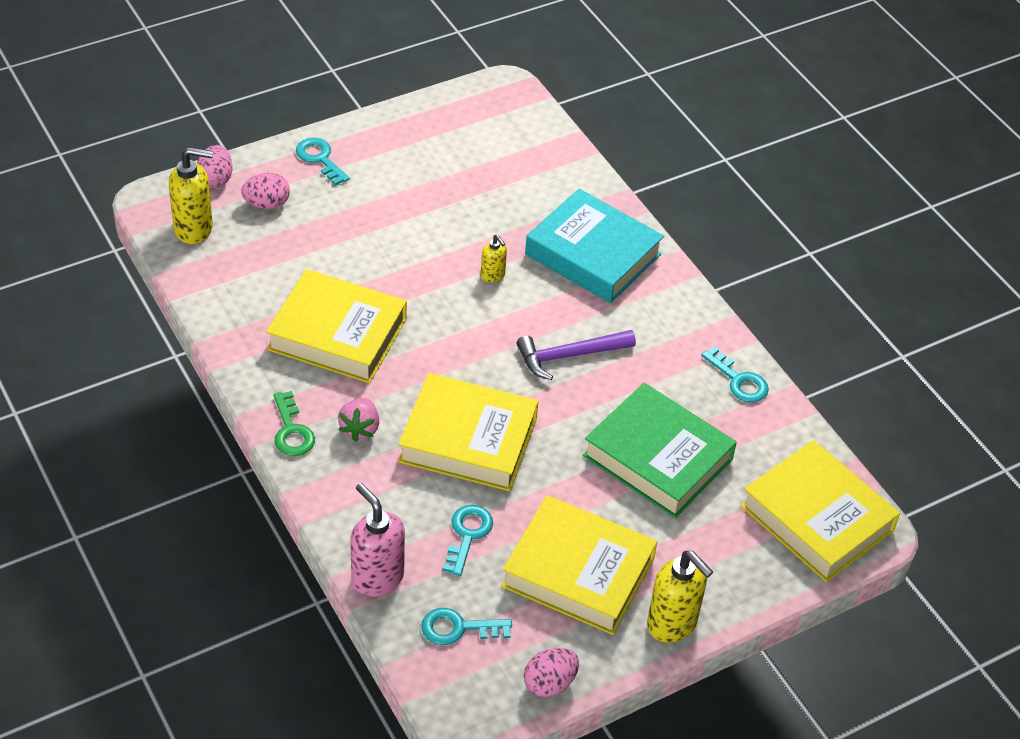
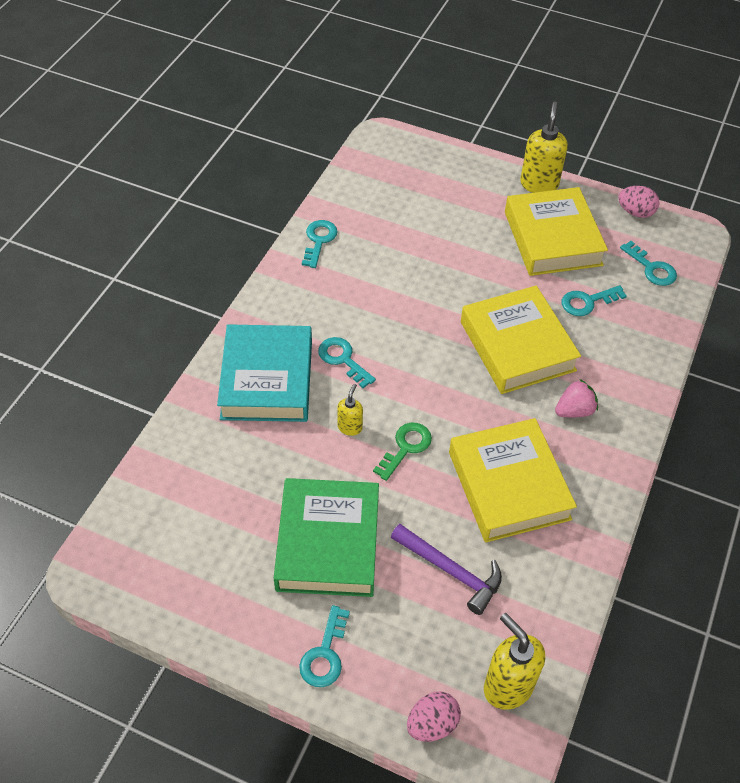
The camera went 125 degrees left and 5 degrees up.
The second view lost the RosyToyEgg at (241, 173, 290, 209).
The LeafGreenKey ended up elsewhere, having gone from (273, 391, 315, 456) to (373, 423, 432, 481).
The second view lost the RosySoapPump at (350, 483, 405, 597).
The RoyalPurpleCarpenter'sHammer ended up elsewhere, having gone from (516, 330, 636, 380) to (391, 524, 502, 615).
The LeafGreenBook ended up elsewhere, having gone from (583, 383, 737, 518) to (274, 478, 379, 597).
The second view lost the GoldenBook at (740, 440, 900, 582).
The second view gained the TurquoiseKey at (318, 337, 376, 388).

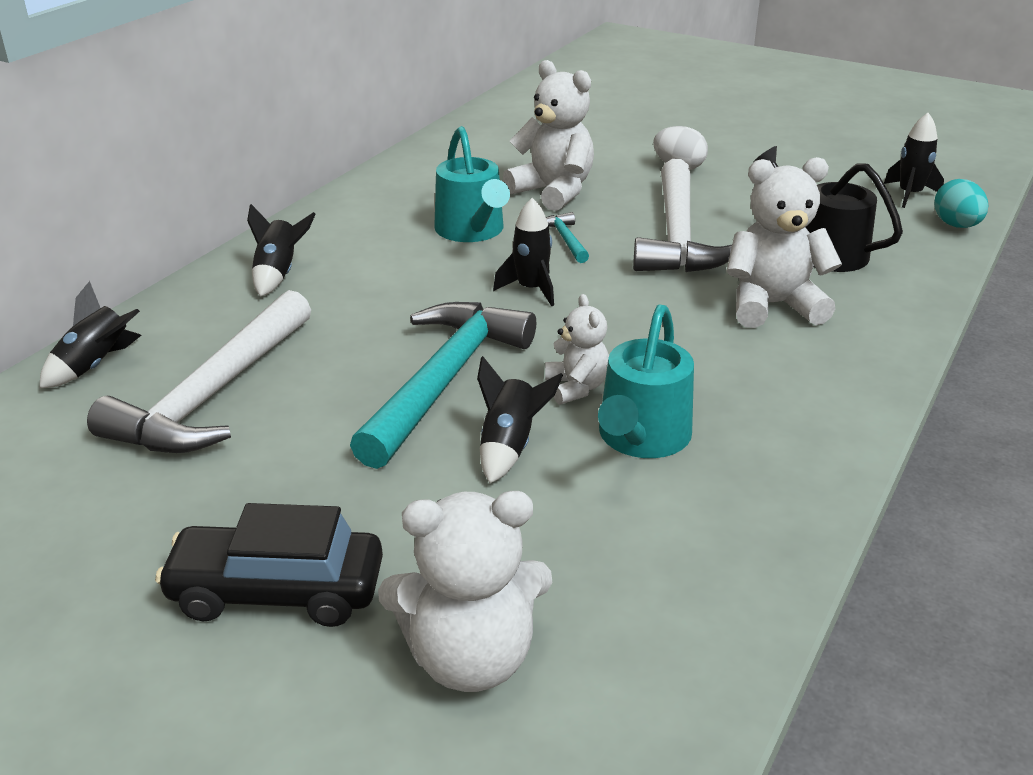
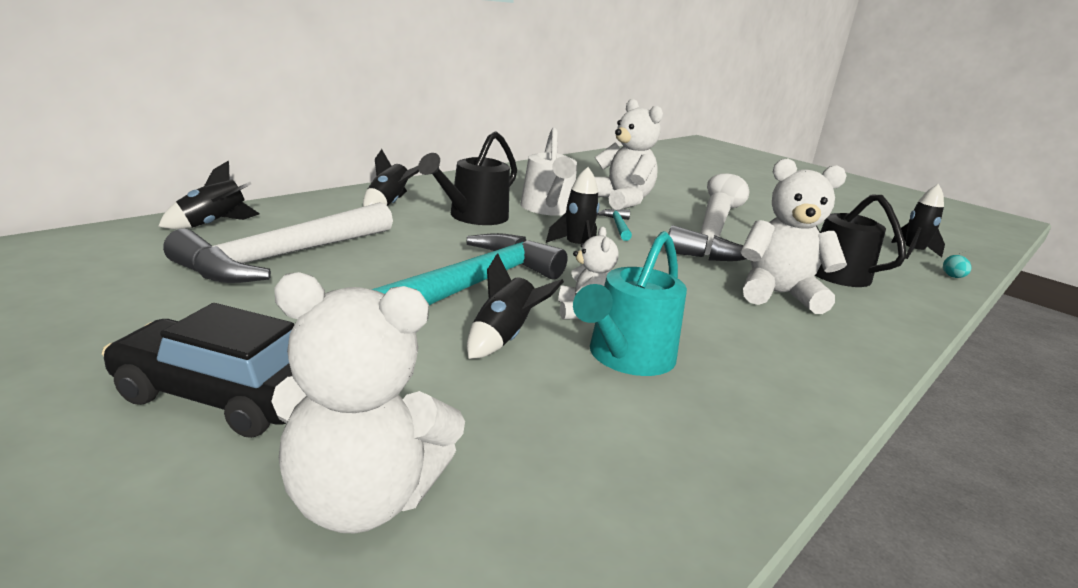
The camera went 10 degrees right and 10 degrees down.
What was the TurquoiseSprinklingCan at (434, 126, 510, 242) turned into the PureWhiteSprinklingCan at (520, 127, 577, 216).
The size of the TurquoiseToyEgg at (934, 179, 988, 228) changed by a factor of 0.57.
The second view gained the BlackSprinklingCan at (418, 131, 517, 225).

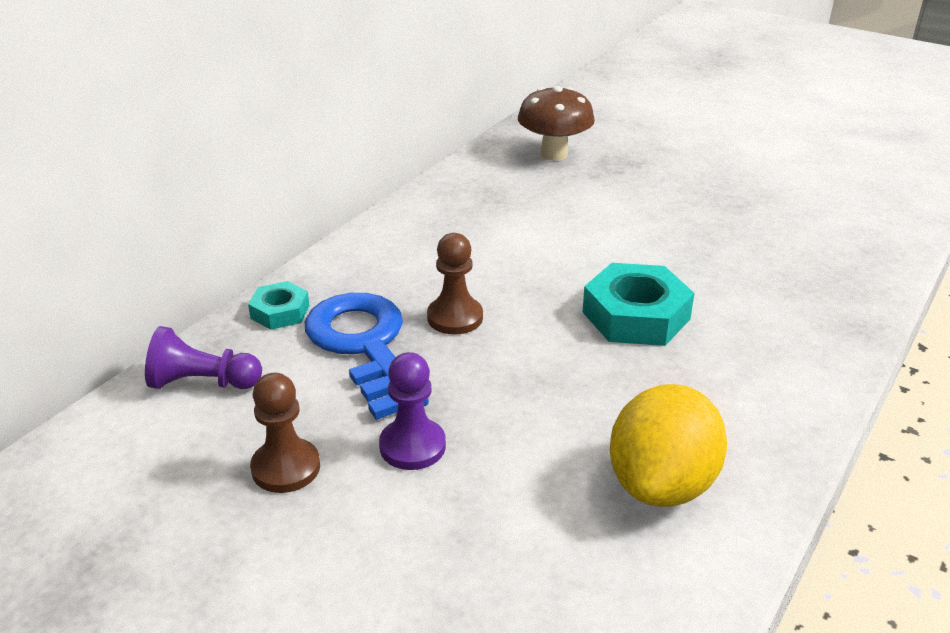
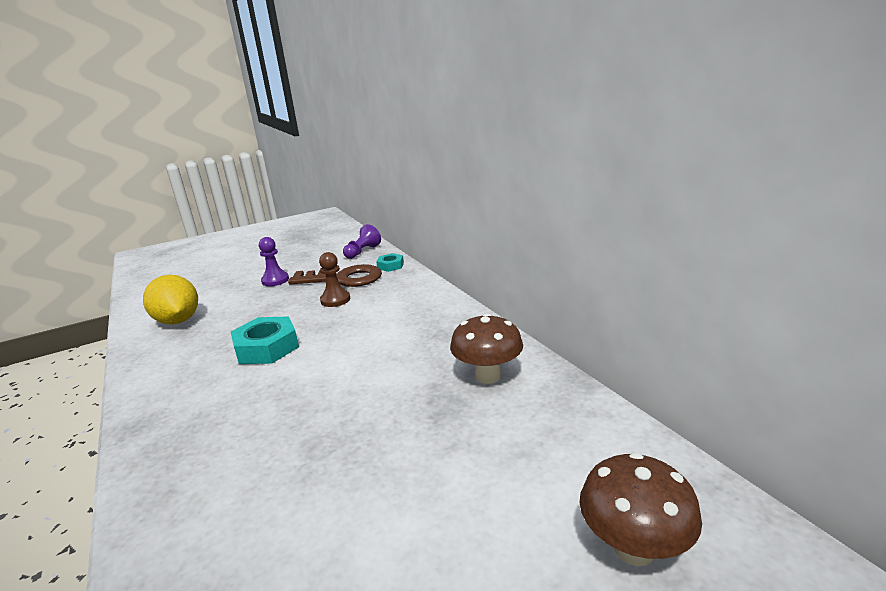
The camera went 120 degrees right and 10 degrees down.
The second view lost the RussetGamePawn at (250, 373, 320, 493).
What was the BlueKey at (305, 293, 429, 420) turned into the RussetKey at (288, 264, 382, 287).
The second view gained the RussetFungus at (580, 453, 702, 566).

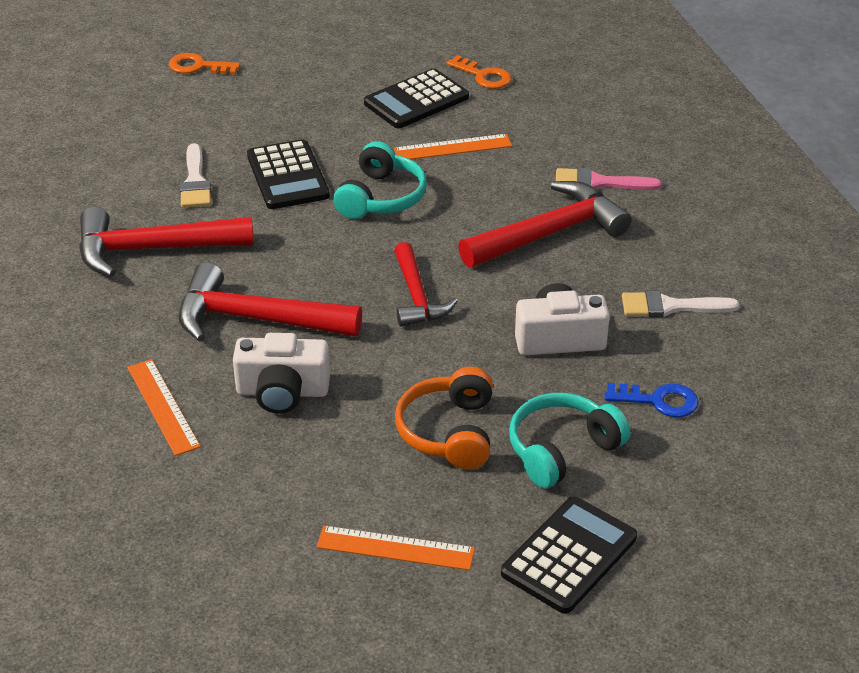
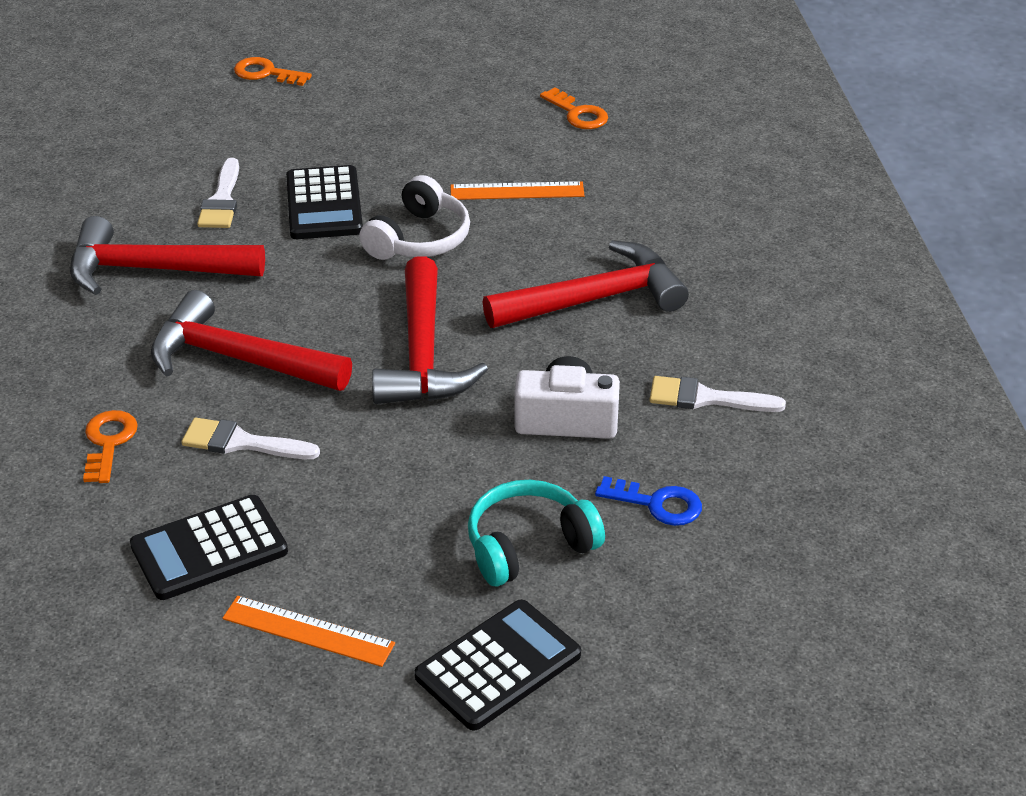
The camera went 10 degrees right and 0 degrees up.
Where the OrangeColouredStraightedge stood at (127, 359, 201, 456), the OrangeColouredKey came to stand at (83, 410, 138, 483).
Where the PureWhitePhotoCamera stood at (233, 333, 330, 414), the PureWhiteBrush came to stand at (181, 417, 320, 459).
What was the TurquoiseHeadset at (333, 141, 427, 219) turned into the PureWhiteHeadset at (359, 175, 470, 260).
The BlackPocketCalculator ended up elsewhere, having gone from (364, 68, 469, 128) to (130, 495, 288, 600).
The size of the ScarletCarpenter'sHammer at (394, 242, 458, 327) changed by a factor of 1.58.
The second view lost the OrangeColouredHeadset at (395, 367, 493, 469).
The second view lost the RosyBrush at (556, 168, 662, 190).

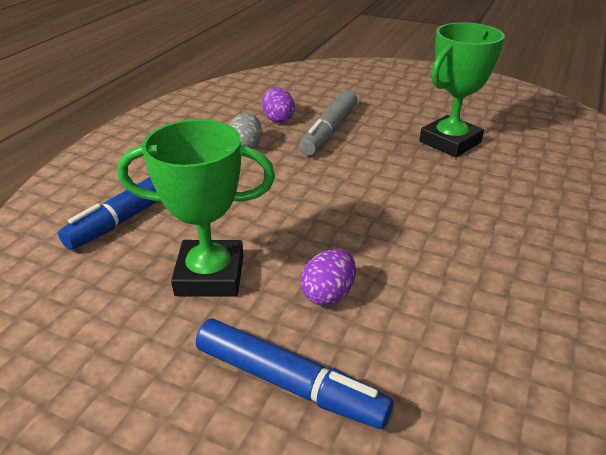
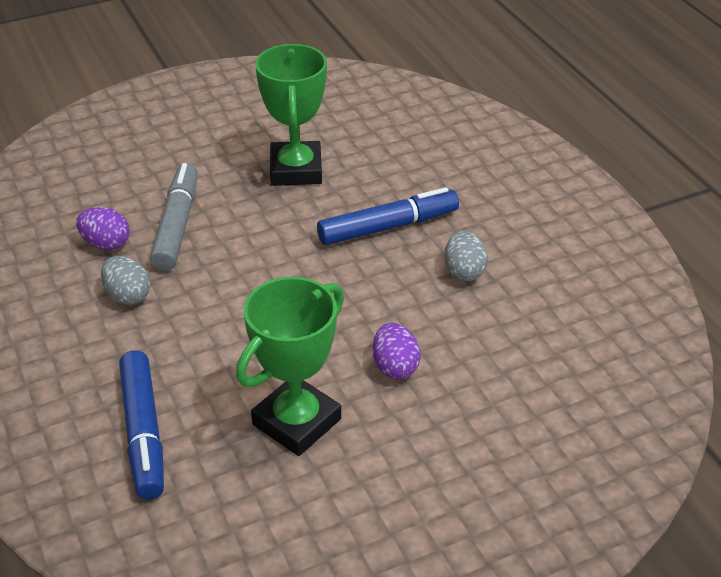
The camera went 50 degrees left and 5 degrees up.
The BlueFeltPen ended up elsewhere, having gone from (196, 319, 393, 429) to (317, 187, 459, 245).
The AshGreyFeltPen at (299, 90, 358, 155) ended up facing another way, 150 degrees counterclockwise from before.
The second view gained the AshGreyToyEgg at (444, 230, 488, 281).

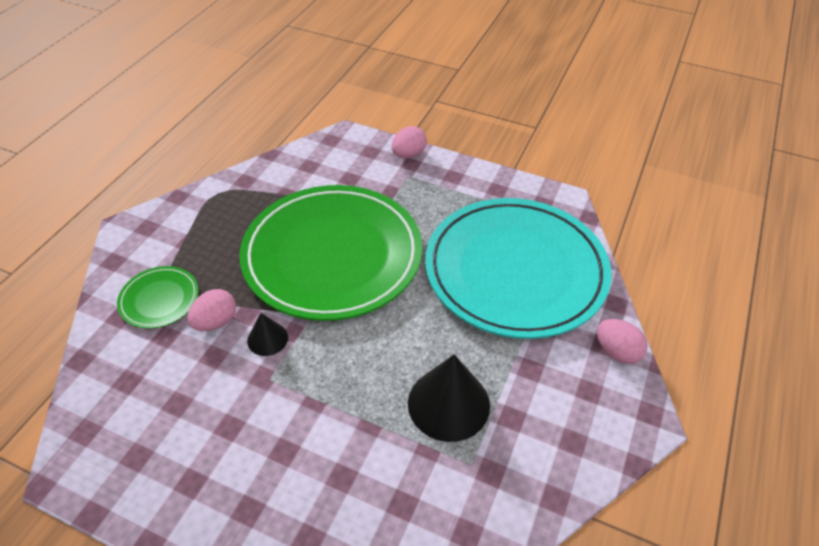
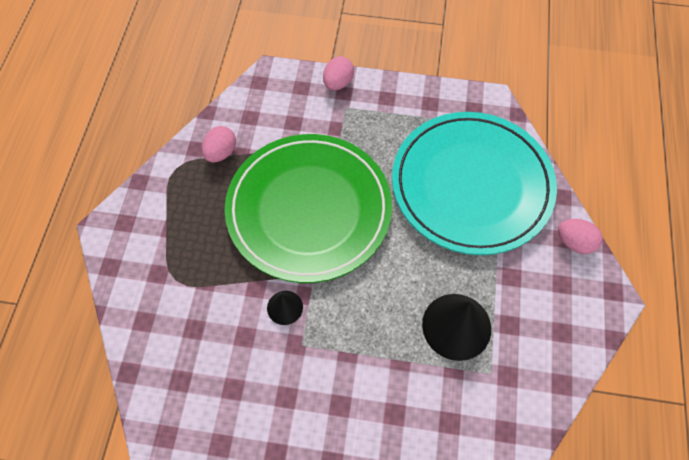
The camera went 15 degrees left and 15 degrees up.
The second view lost the LeafGreenDinnerPlate at (117, 266, 199, 329).
The RosyToyEgg ended up elsewhere, having gone from (187, 289, 236, 331) to (202, 126, 236, 163).

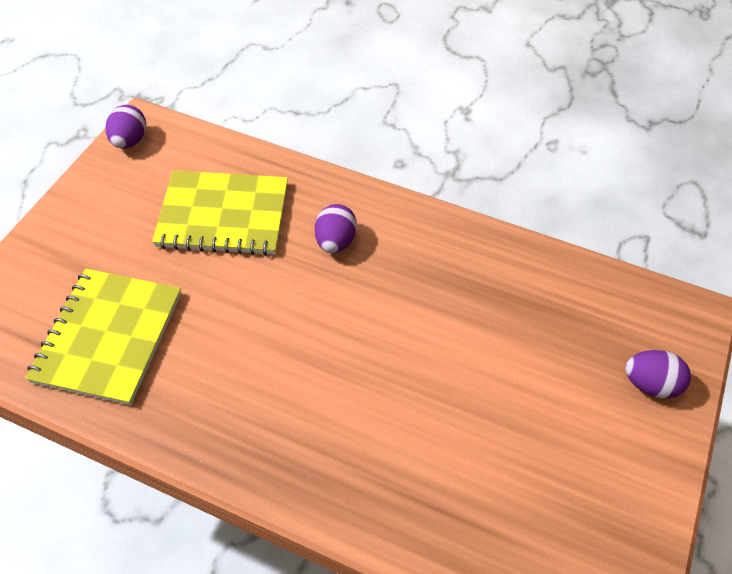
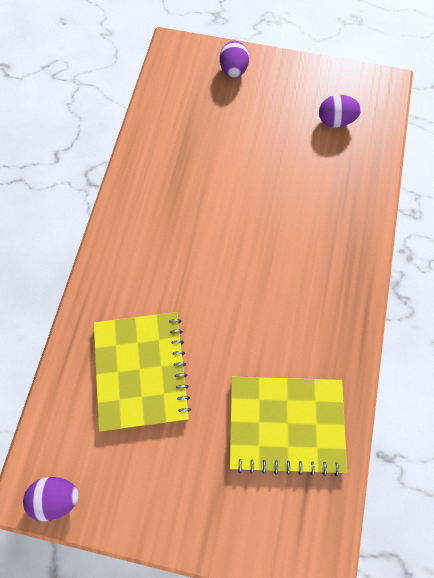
The camera went 100 degrees left and 15 degrees up.
The RoyalPurpleToyEgg ended up elsewhere, having gone from (315, 204, 357, 253) to (319, 95, 361, 128).

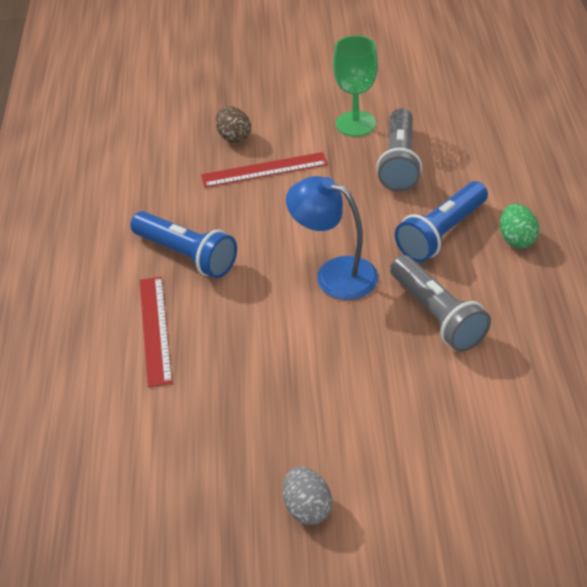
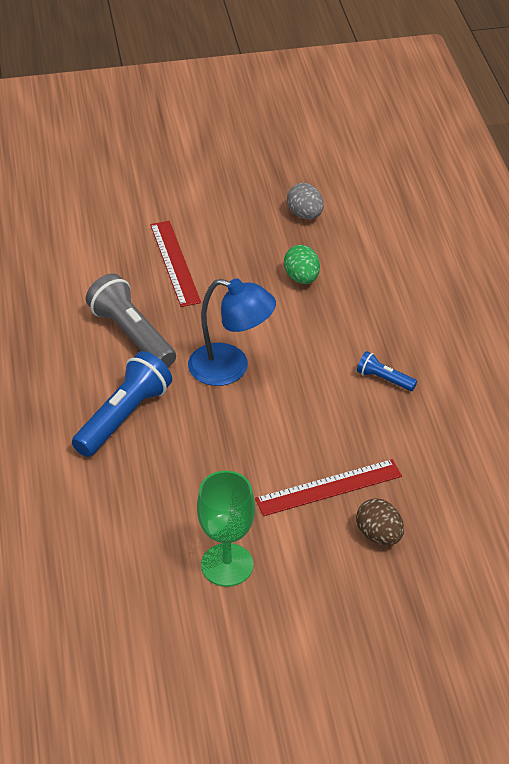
The camera went 170 degrees right and 0 degrees up.
The size of the BluePocketTorch at (130, 211, 237, 278) changed by a factor of 0.51.
The ScarletStraightedge ended up elsewhere, having gone from (139, 277, 172, 387) to (150, 221, 201, 307).
The AshGreyToyEgg ended up elsewhere, having gone from (283, 466, 332, 525) to (287, 183, 324, 219).
The second view lost the AshGreyPocketTorch at (377, 108, 422, 192).
The LeafGreenToyEgg ended up elsewhere, having gone from (500, 204, 539, 248) to (284, 245, 320, 284).

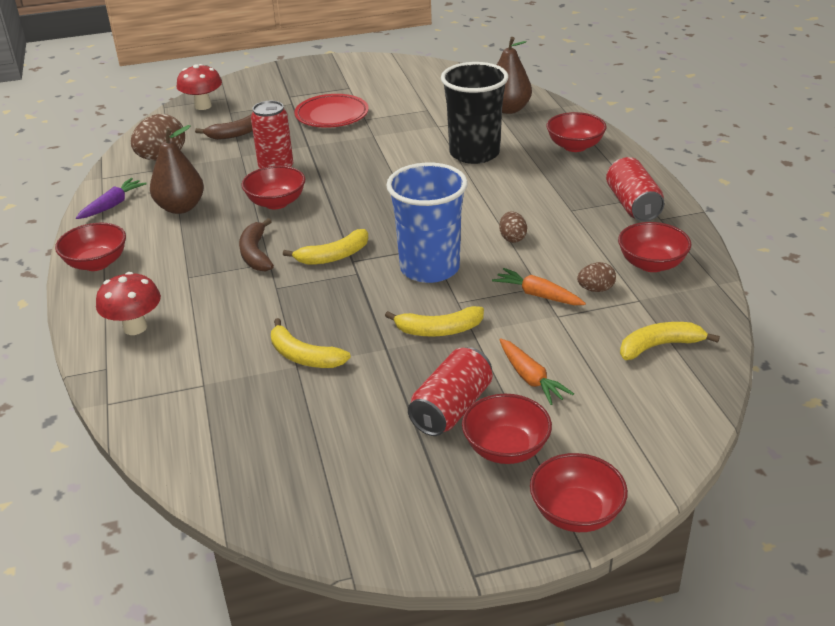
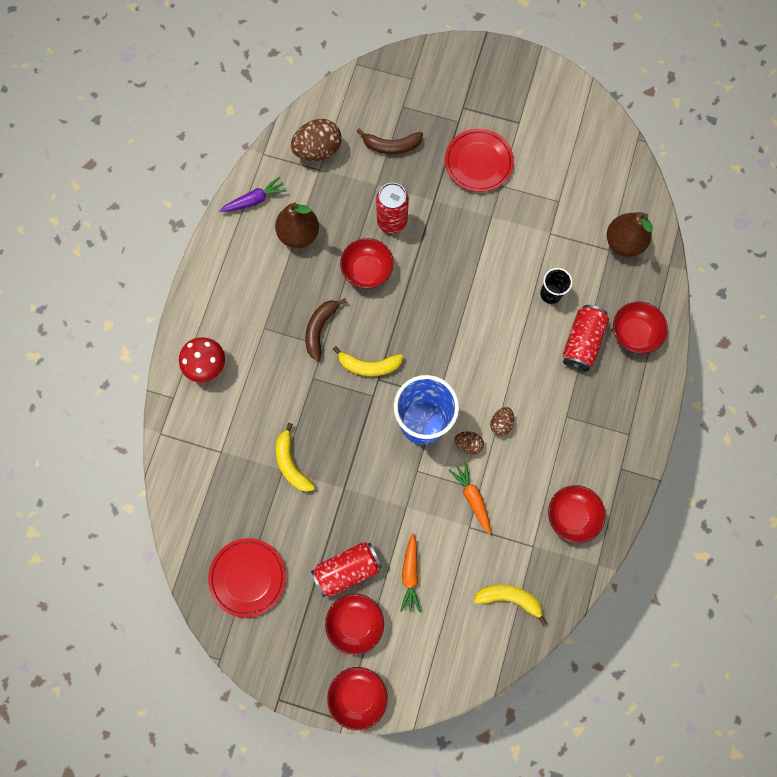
The camera went 30 degrees right and 40 degrees up.
The second view lost the ScarletDeepDish at (55, 223, 126, 271).
The second view lost the ScarletFungus at (177, 64, 222, 110).
The second view lost the GoldenBanana at (385, 306, 484, 337).
The size of the BlackTumbler at (441, 62, 508, 164) changed by a factor of 0.48.
The RussetToyEgg ended up elsewhere, having gone from (577, 262, 616, 292) to (454, 431, 484, 455).
The ScarletSodaCan ended up elsewhere, having gone from (606, 157, 665, 222) to (563, 305, 609, 371).
The second view gained the ScarletDinnerPlate at (208, 538, 286, 618).

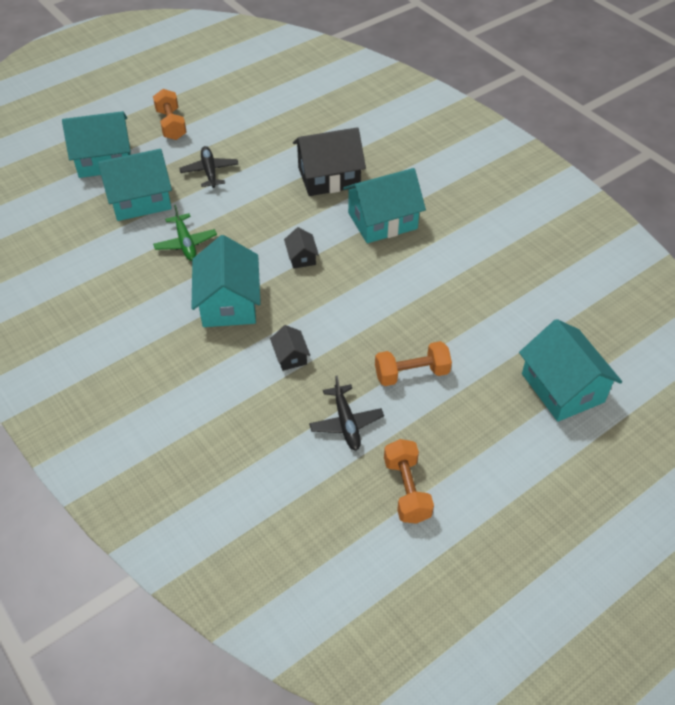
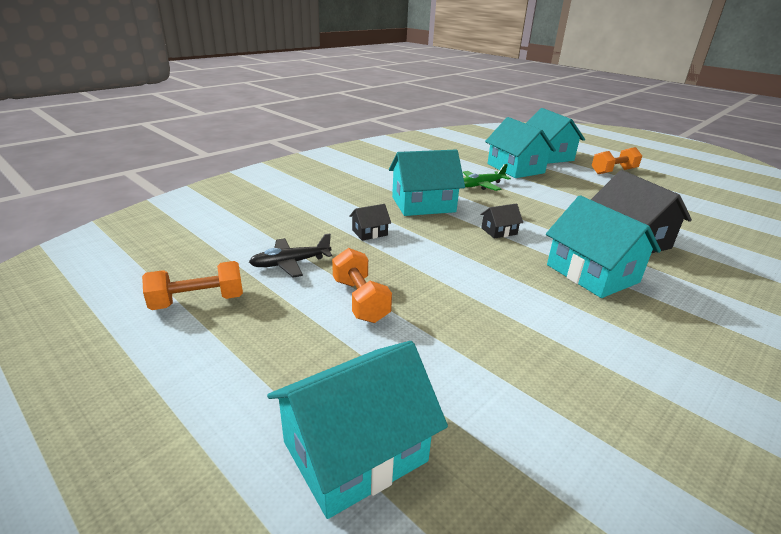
The camera went 80 degrees right and 20 degrees down.
The second view lost the BlackAeroplane at (180, 146, 239, 188).

